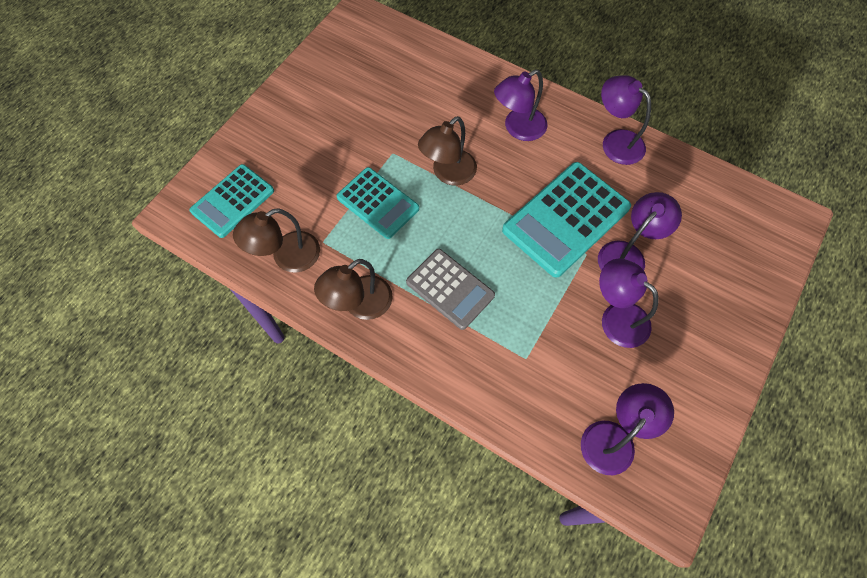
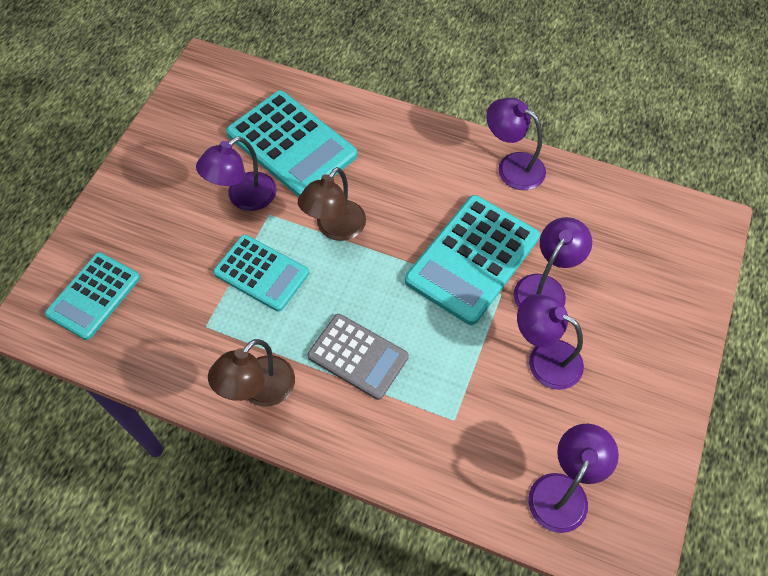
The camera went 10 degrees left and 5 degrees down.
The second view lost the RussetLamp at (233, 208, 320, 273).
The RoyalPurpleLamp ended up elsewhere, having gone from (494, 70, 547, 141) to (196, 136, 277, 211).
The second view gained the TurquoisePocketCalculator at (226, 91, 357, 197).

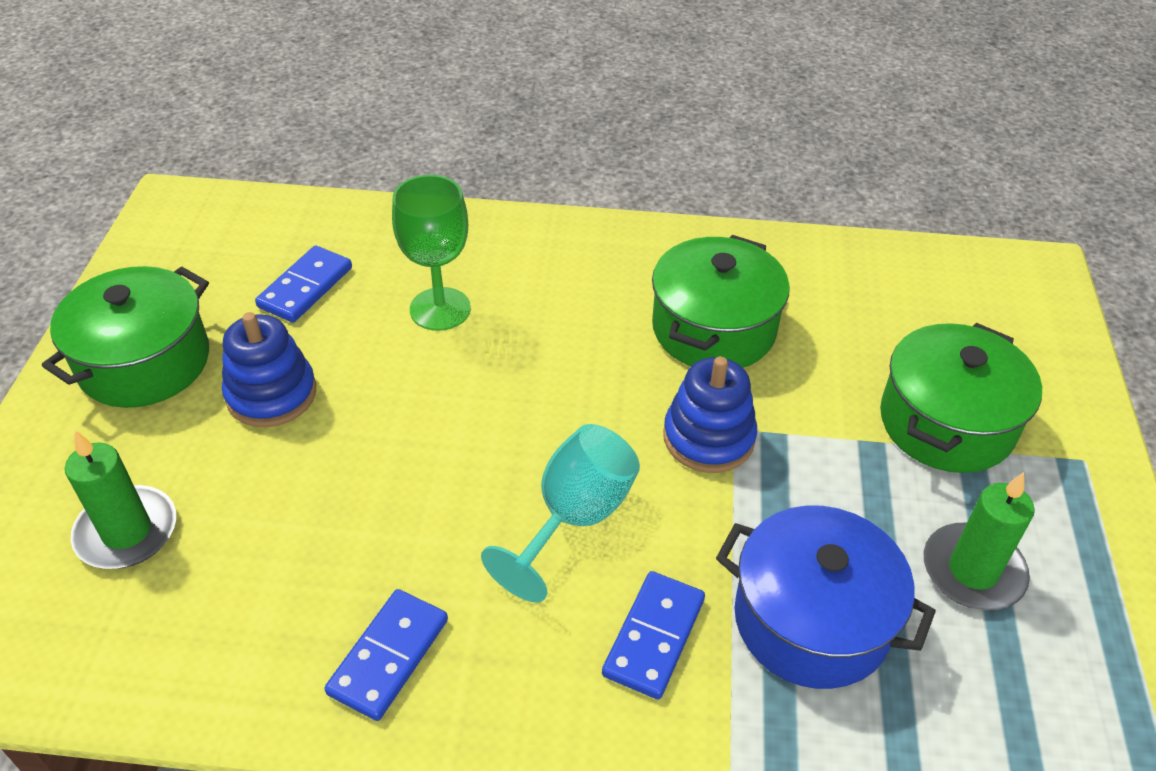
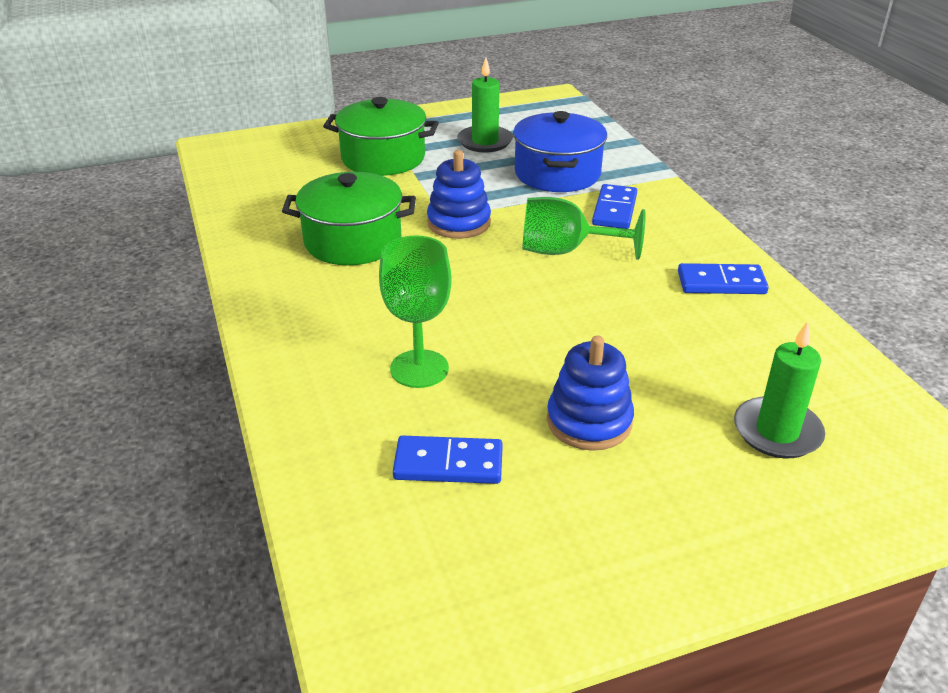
The camera went 115 degrees left and 10 degrees down.
The second view lost the LeafGreenPot at (42, 266, 209, 408).
What was the TurquoiseGoblet at (481, 424, 640, 603) turned into the LeafGreenGoblet at (522, 197, 646, 260).
The BlueDomino at (602, 571, 705, 700) ended up facing another way, 75 degrees counterclockwise from before.

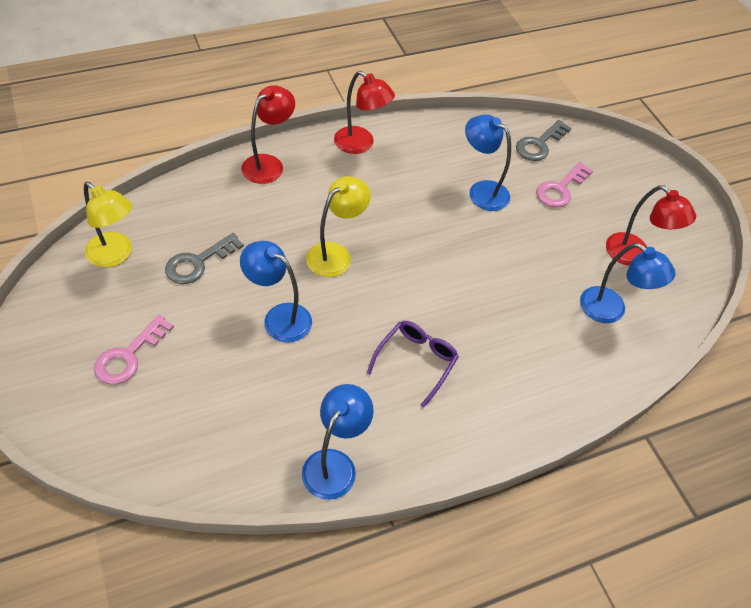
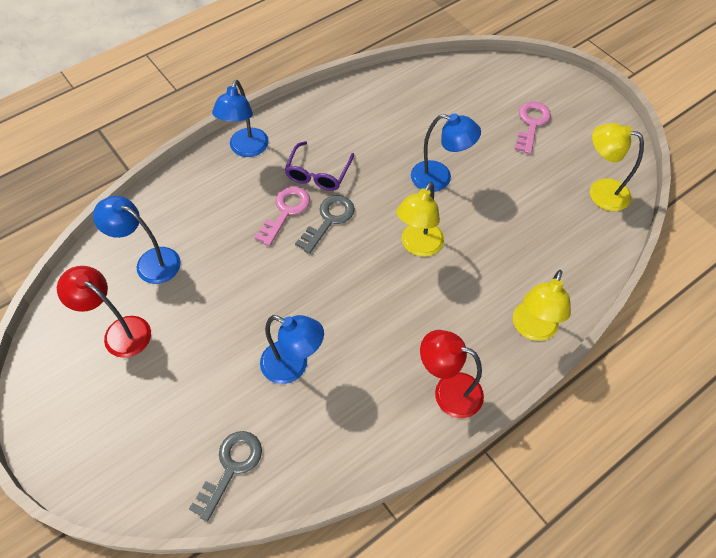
The camera went 170 degrees right and 5 degrees up.
The AshGreyKey ended up elsewhere, having gone from (165, 233, 244, 284) to (295, 195, 355, 254).
What was the ScarletLamp at (241, 85, 295, 184) turned into the GoldenLamp at (513, 270, 571, 341).
The BlueLamp ended up elsewhere, having gone from (302, 384, 374, 500) to (212, 80, 269, 157).
The RosyKey ended up elsewhere, having gone from (536, 162, 593, 208) to (254, 186, 310, 246).

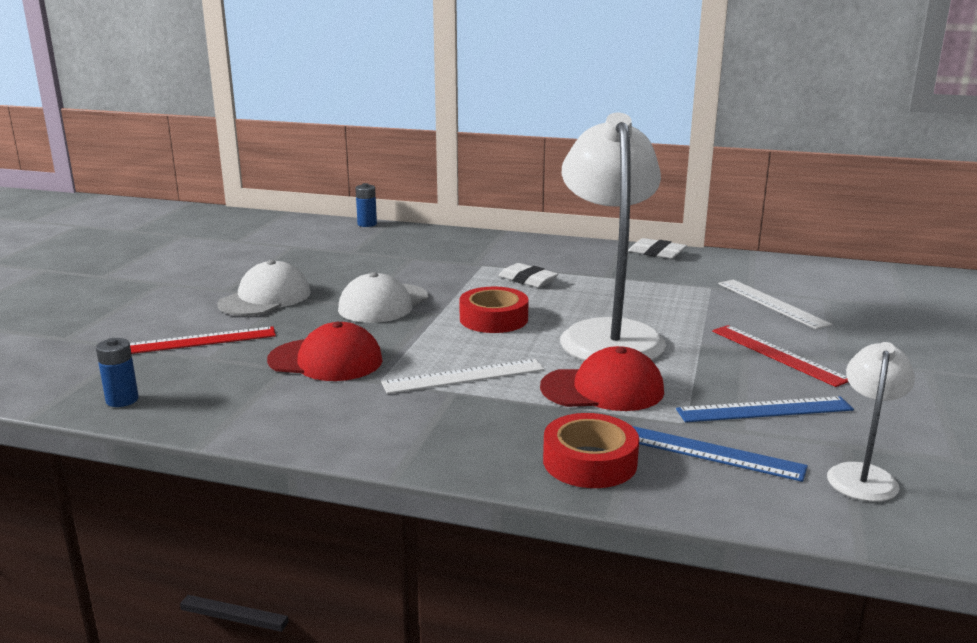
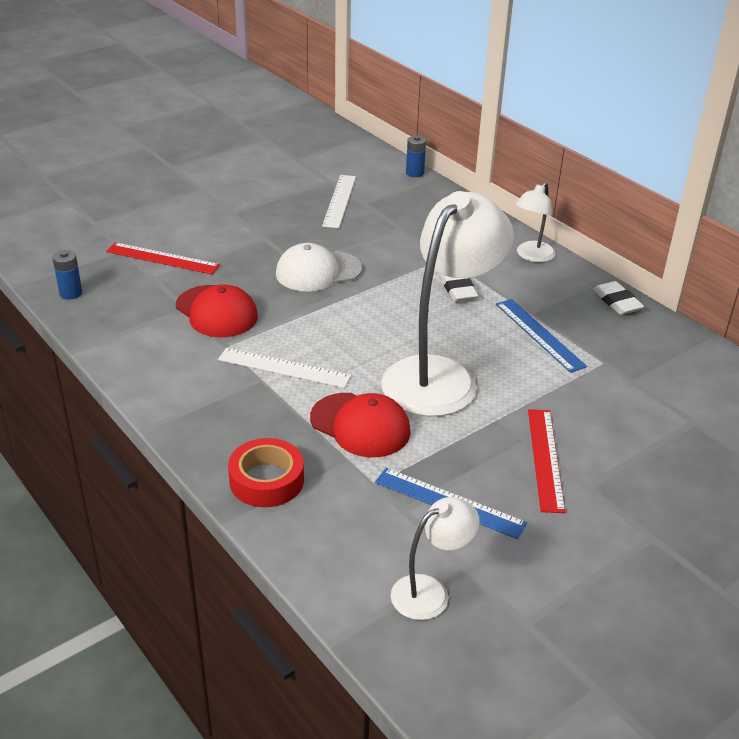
The camera went 35 degrees right and 15 degrees up.
The second view lost the PureWhiteBaseballCap at (217, 260, 311, 316).
The second view lost the ScarletRollOfTape at (459, 287, 529, 333).
The BlueStraightedge ended up elsewhere, having gone from (632, 426, 808, 482) to (496, 299, 587, 373).
The PureWhiteStraightedge ended up elsewhere, having gone from (718, 280, 832, 329) to (322, 175, 356, 228).
The second view gained the PureWhiteLamp at (515, 182, 555, 262).

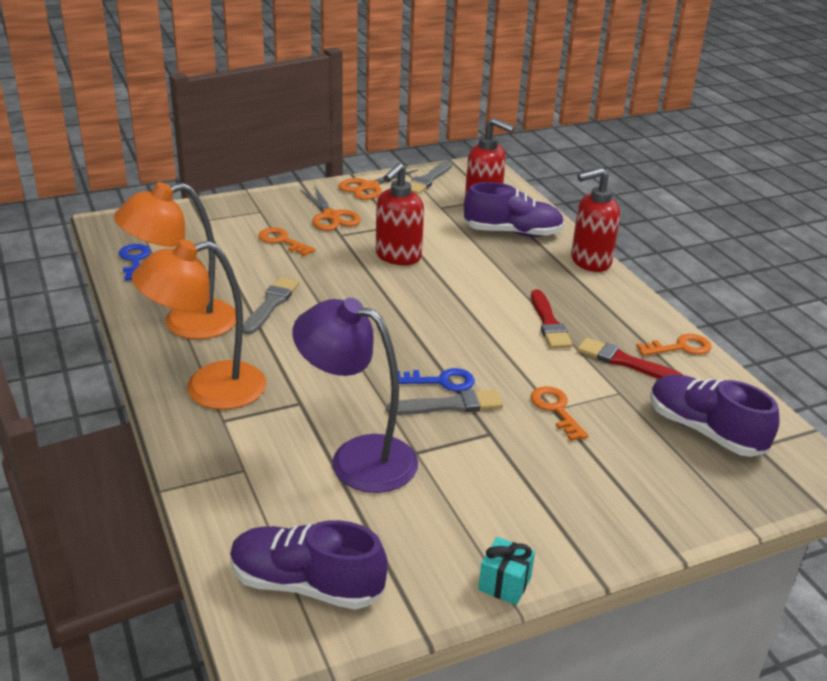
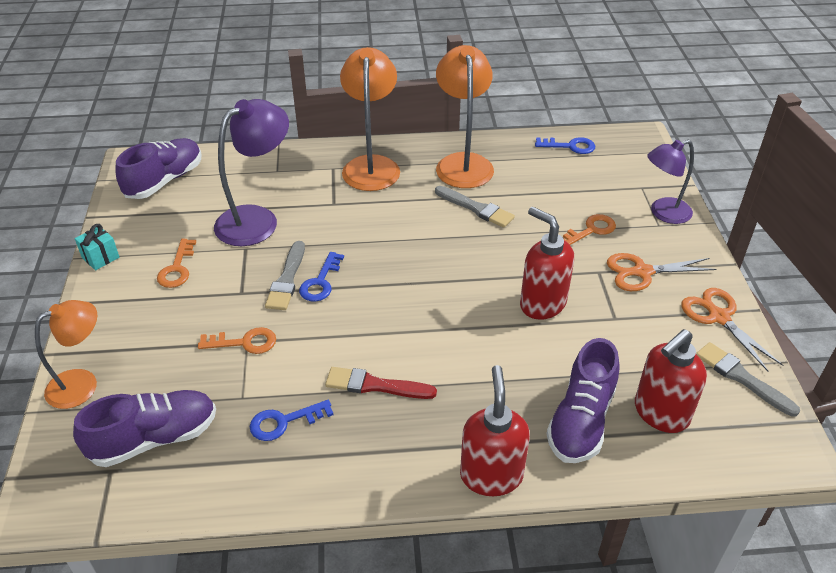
The camera went 110 degrees right and 10 degrees up.
Where the ScarletBrush stood at (577, 337, 683, 379), the BlueKey came to stand at (250, 400, 334, 441).
The OrangeColouredKey ended up elsewhere, having gone from (636, 334, 711, 356) to (157, 239, 196, 288).
The second view gained the OrangeColouredLamp at (35, 300, 97, 409).
The second view gained the RoyalPurpleLamp at (647, 140, 694, 224).

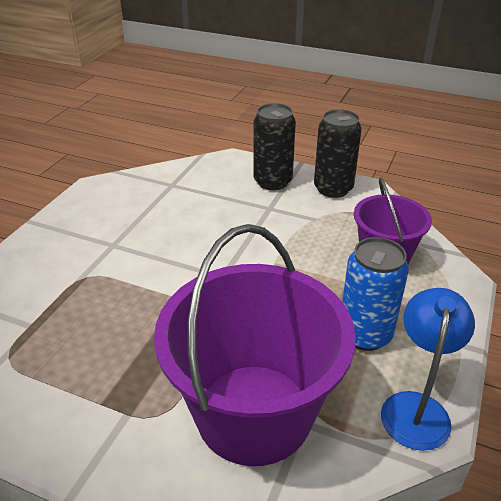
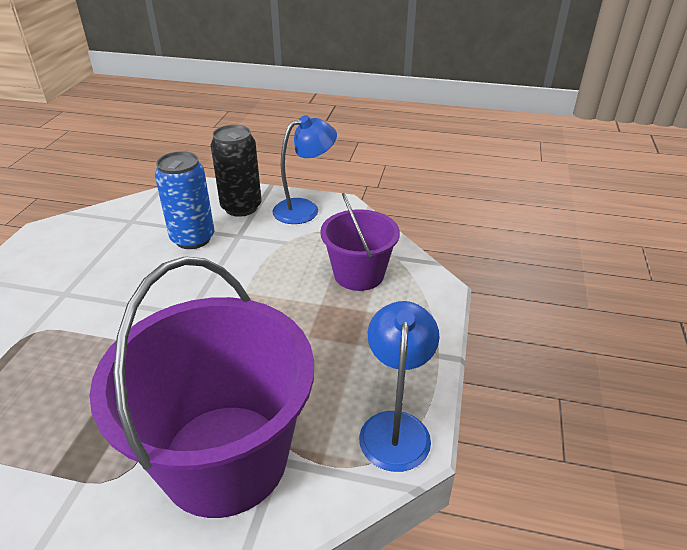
The camera went 10 degrees left and 0 degrees up.
Where the BlackSodaCan stood at (314, 109, 362, 198), the BlueLamp came to stand at (273, 115, 337, 224).
The BlueSodaCan ended up elsewhere, having gone from (342, 237, 409, 351) to (155, 151, 214, 249).

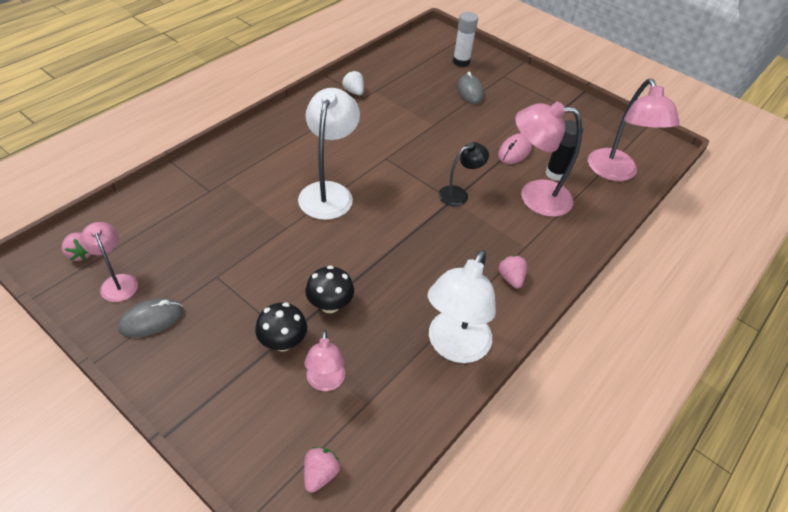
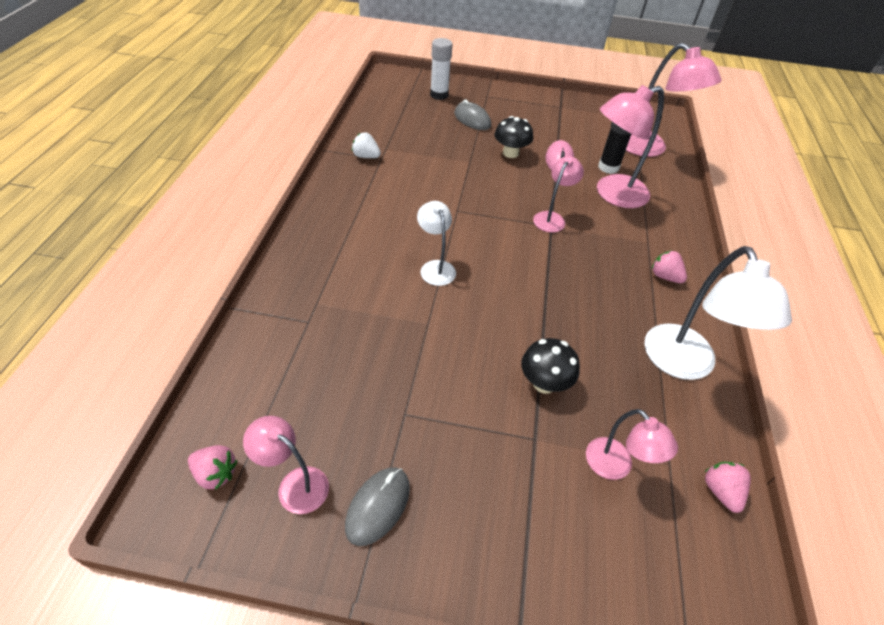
The camera went 30 degrees left and 0 degrees up.
The BlackFungus ended up elsewhere, having gone from (255, 302, 307, 352) to (495, 116, 533, 158).
The size of the PureWhiteLamp at (298, 88, 360, 220) changed by a factor of 0.56.
The RosyBerry ended up elsewhere, having gone from (304, 447, 340, 493) to (705, 462, 751, 513).
What was the BlackLamp at (438, 142, 489, 206) turned into the RosyLamp at (533, 156, 584, 232).

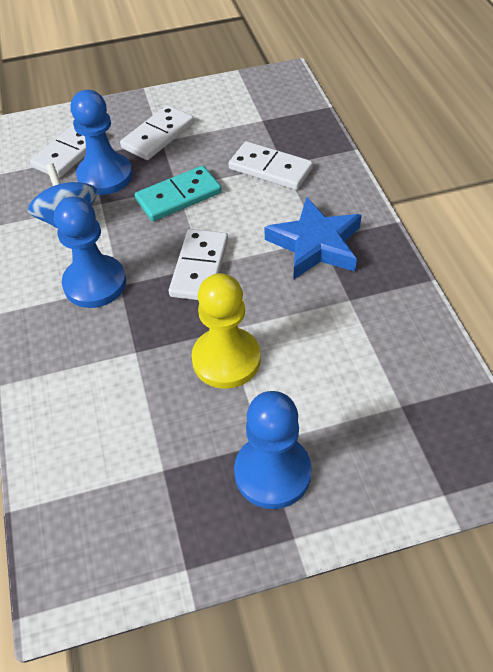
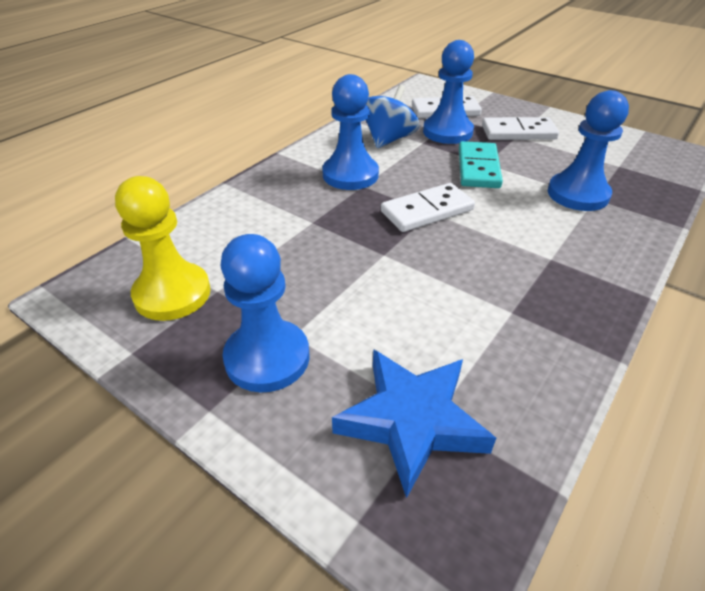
The camera went 50 degrees right and 10 degrees down.
The TurquoiseDomino at (135, 166, 222, 221) ended up facing another way, 75 degrees clockwise from before.
The GoldenGamePawn ended up elsewhere, having gone from (192, 273, 261, 389) to (115, 176, 211, 321).
Where the PureWhiteDomino stood at (228, 141, 313, 190), the BlueGamePawn came to stand at (548, 90, 629, 211).
The BlueFivePointedStar ended up elsewhere, having gone from (265, 197, 362, 280) to (332, 349, 496, 498).

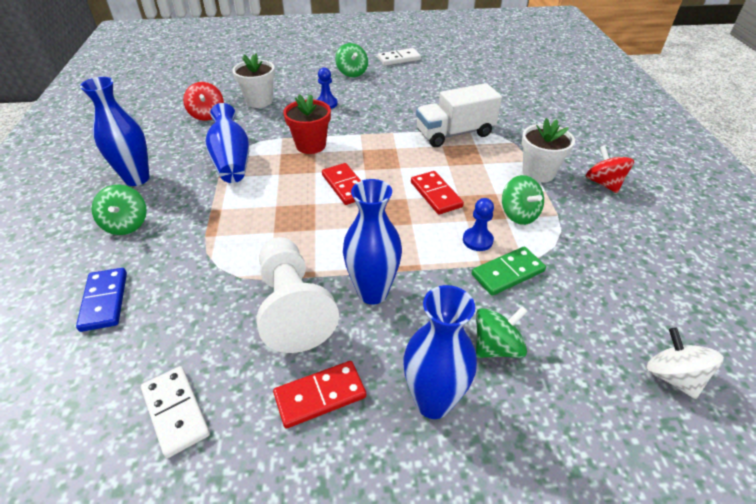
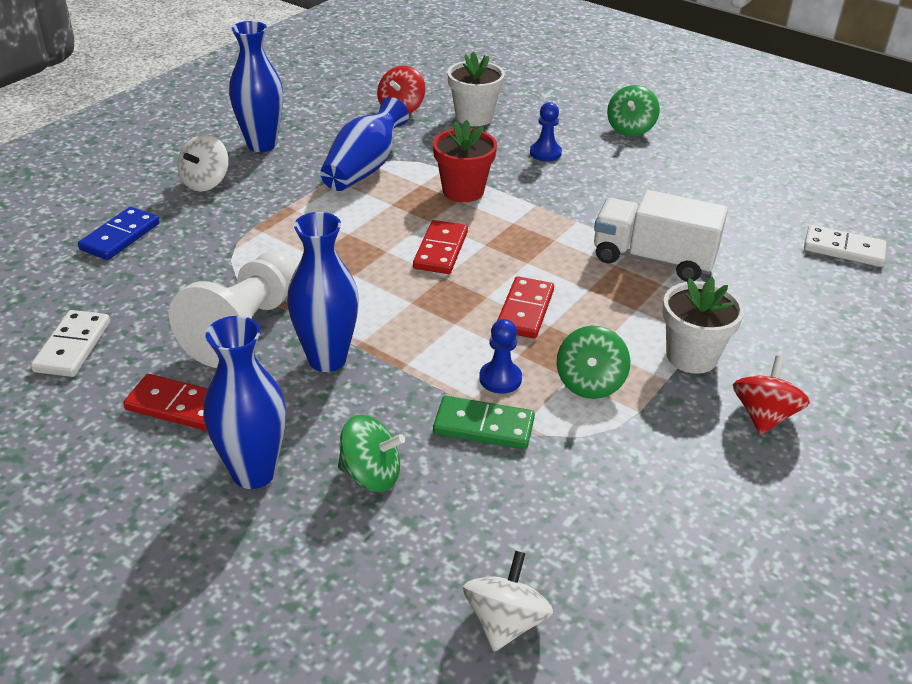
The camera went 40 degrees right and 5 degrees down.
What was the LeafGreenWhirligig at (92, 184, 147, 235) turned into the PureWhiteWhirligig at (178, 134, 229, 191).
The PureWhiteDomino ended up elsewhere, having gone from (378, 48, 421, 66) to (804, 225, 887, 267).

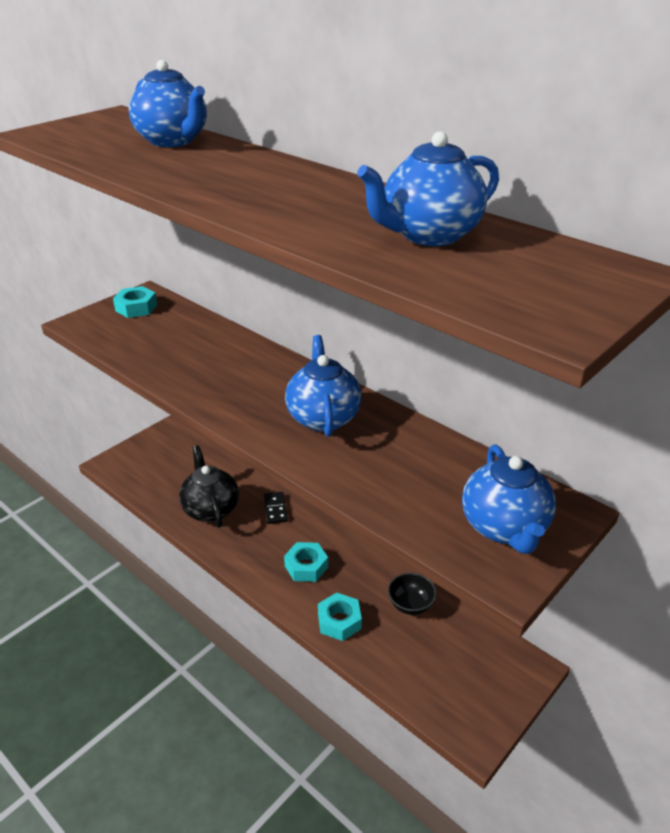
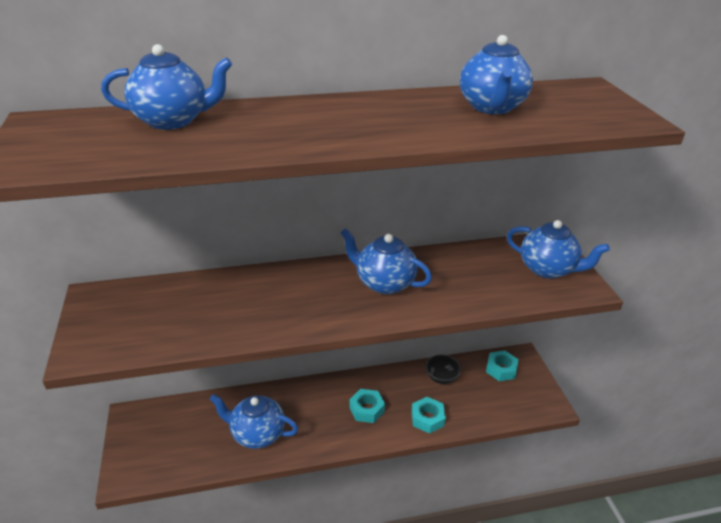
The camera went 55 degrees left and 0 degrees up.
The TurquoiseHexagonNut ended up elsewhere, having gone from (113, 286, 157, 318) to (486, 350, 519, 381).
What was the BlackChinaTeapot at (179, 445, 239, 528) turned into the BlueChinaTeapot at (210, 394, 298, 449).
The second view lost the BlackDomino at (264, 492, 288, 524).

